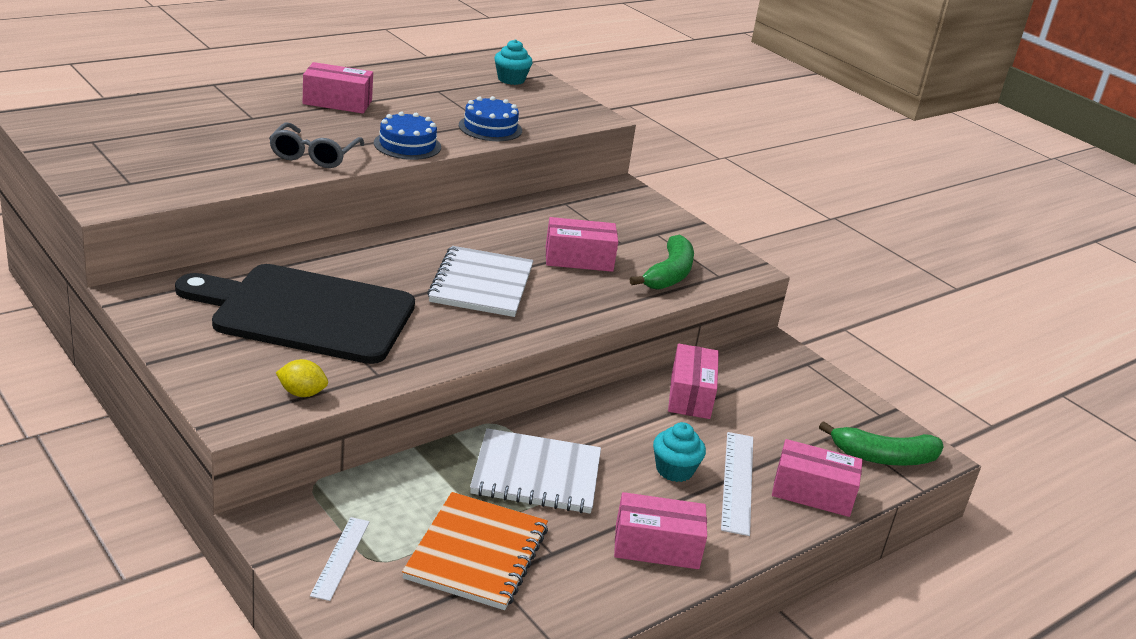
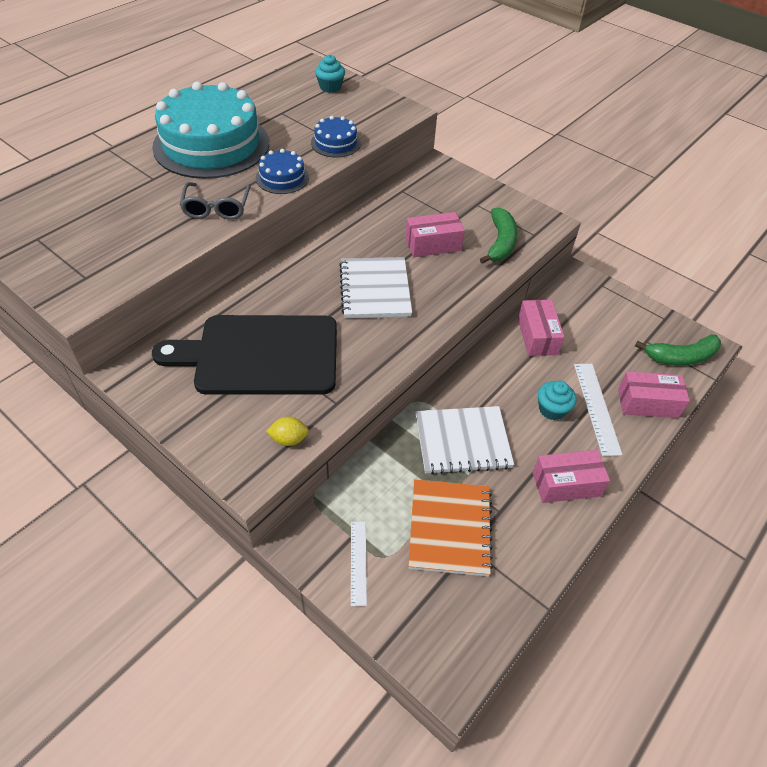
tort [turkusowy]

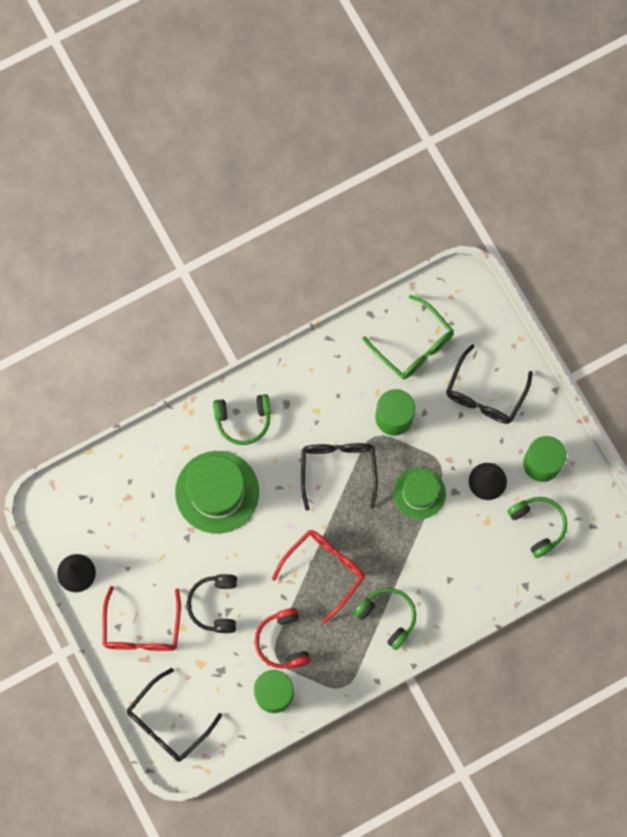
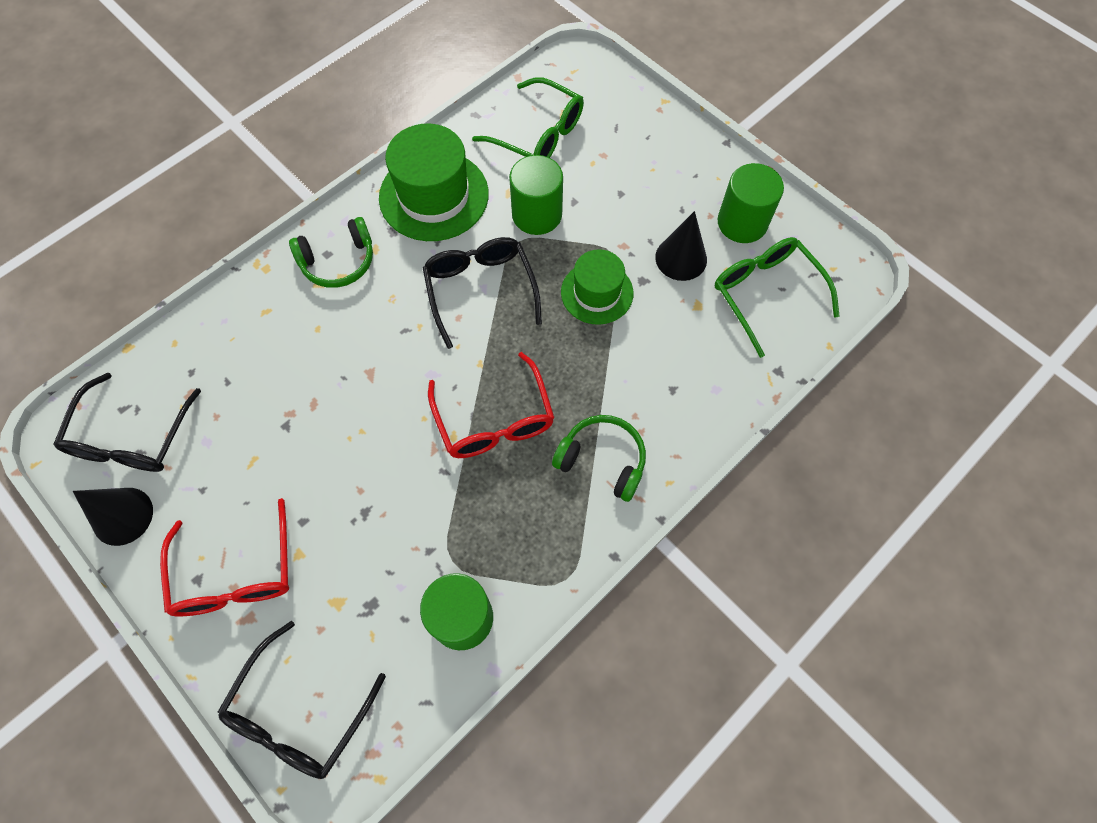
kapelusz [zielony] (1st from left)
słuchawki [czarny]
słuchawki [czerwony]
okulary [czerwony] (2nd from left)
okulary [czarny] (1st from left)
okulary [zielony] (2nd from left)

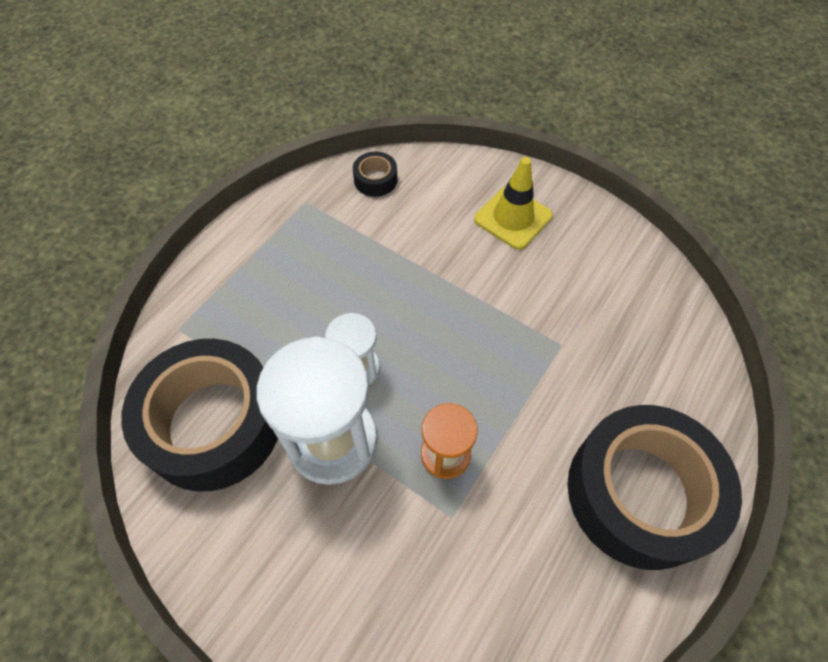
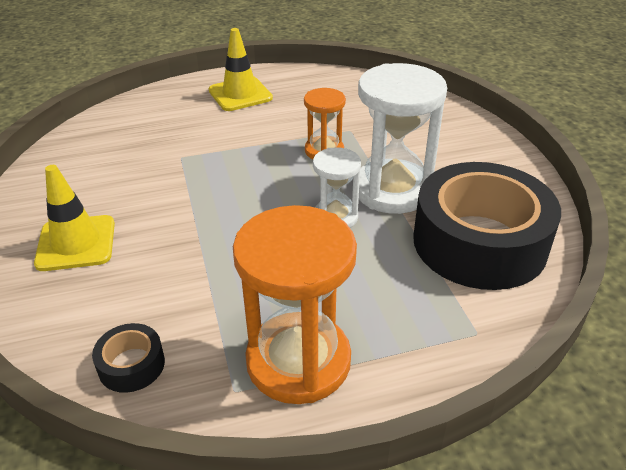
pachołek [żółty] (2nd from left)
klepsydra [pomarańczowy] (1st from left)

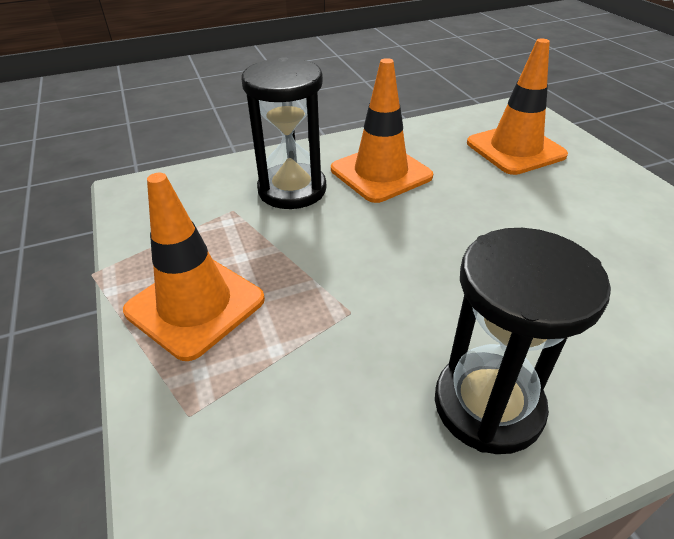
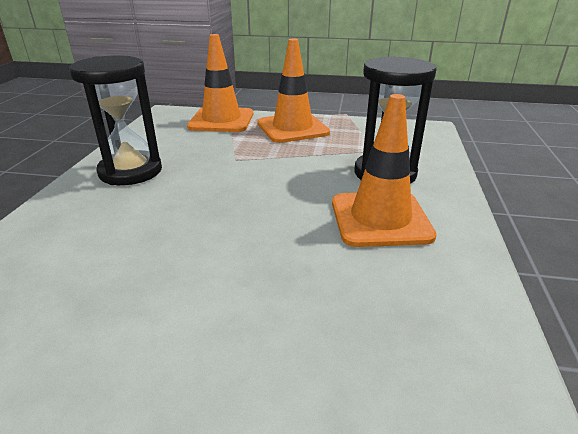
pachołek [pomarańczowy] (1st from left)

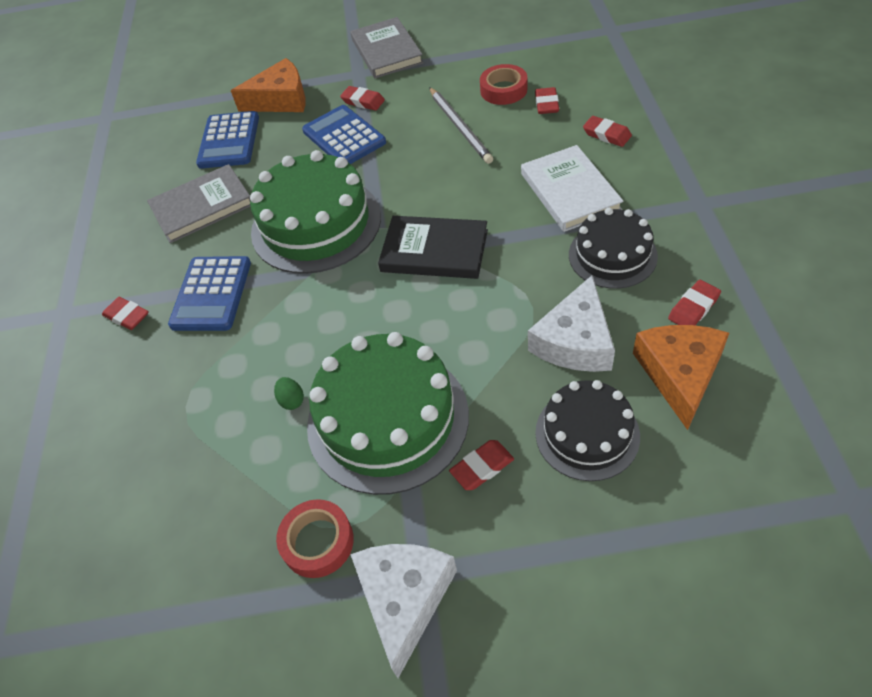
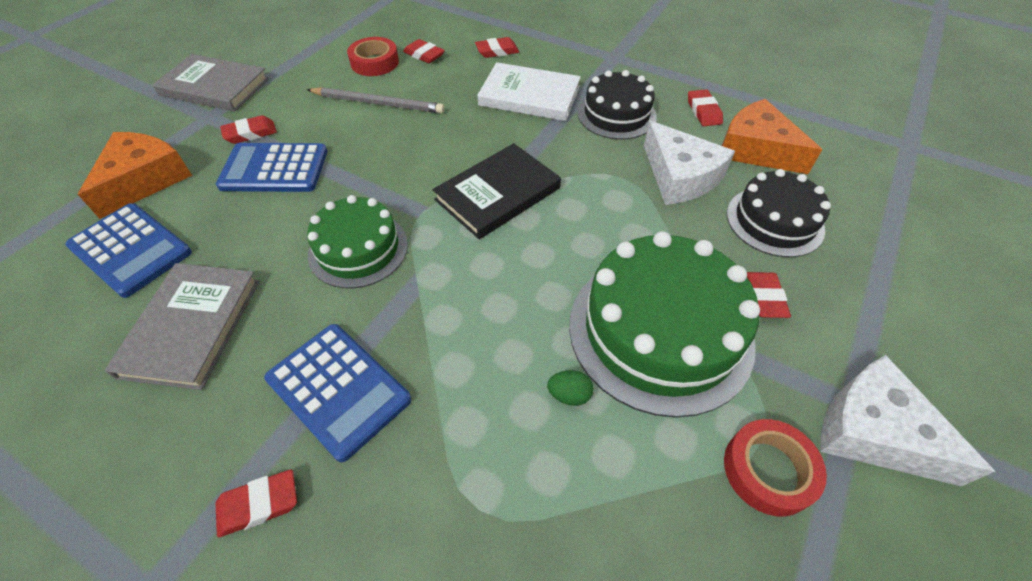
tort [zielony] (1st from left)

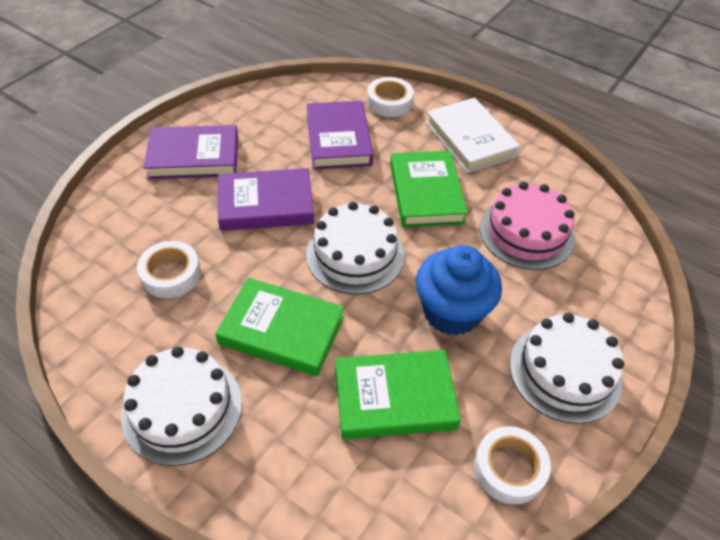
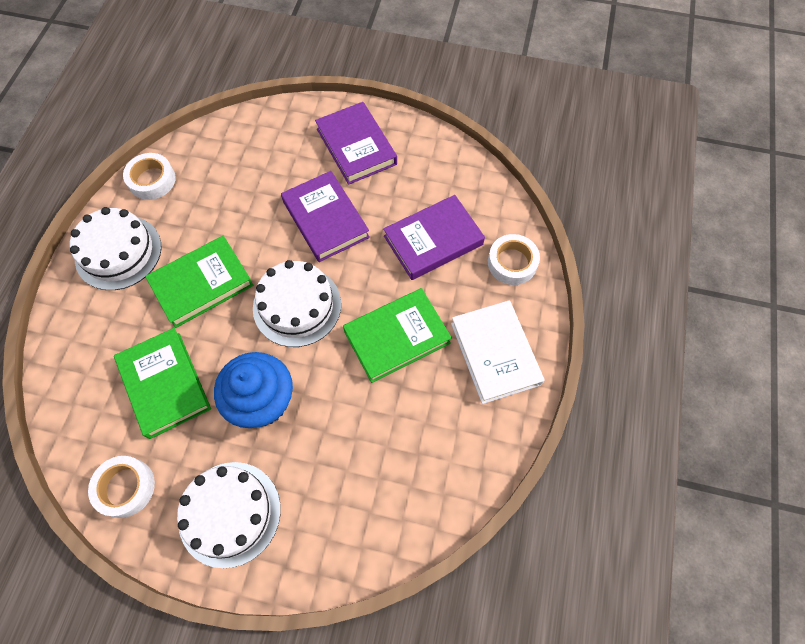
taśma klejąca [biały] (2nd from left)
książka [zielony] (2nd from left)
książka [biały]
tort [różowy]

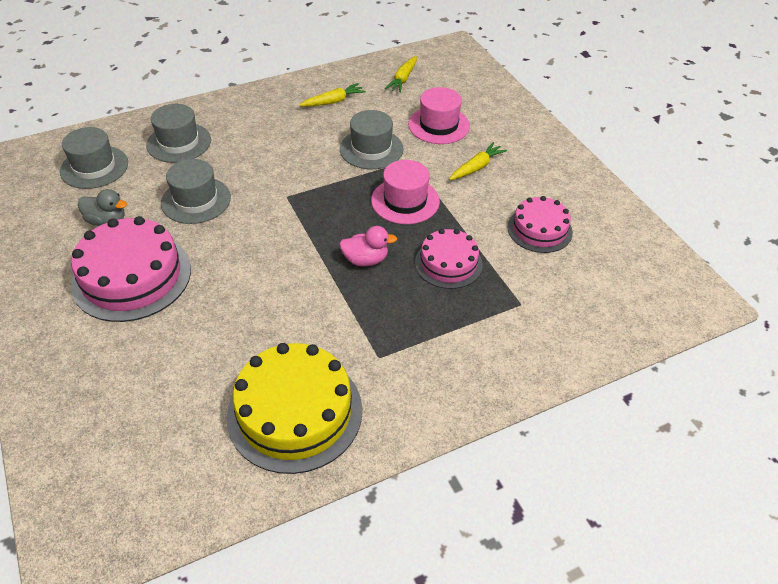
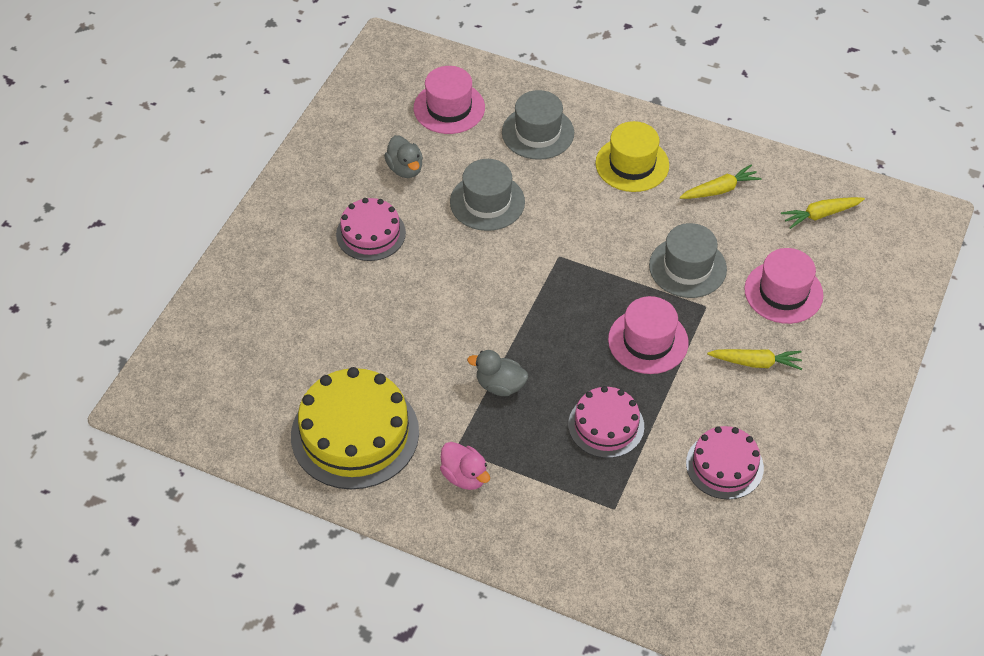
kapelusz [różowy] (1st from left)
tort [różowy] (1st from left)
marchewka [żółty] (1st from left)
kaczka [różowy]
kaczka [szary] (2nd from left)
kapelusz [żółty]

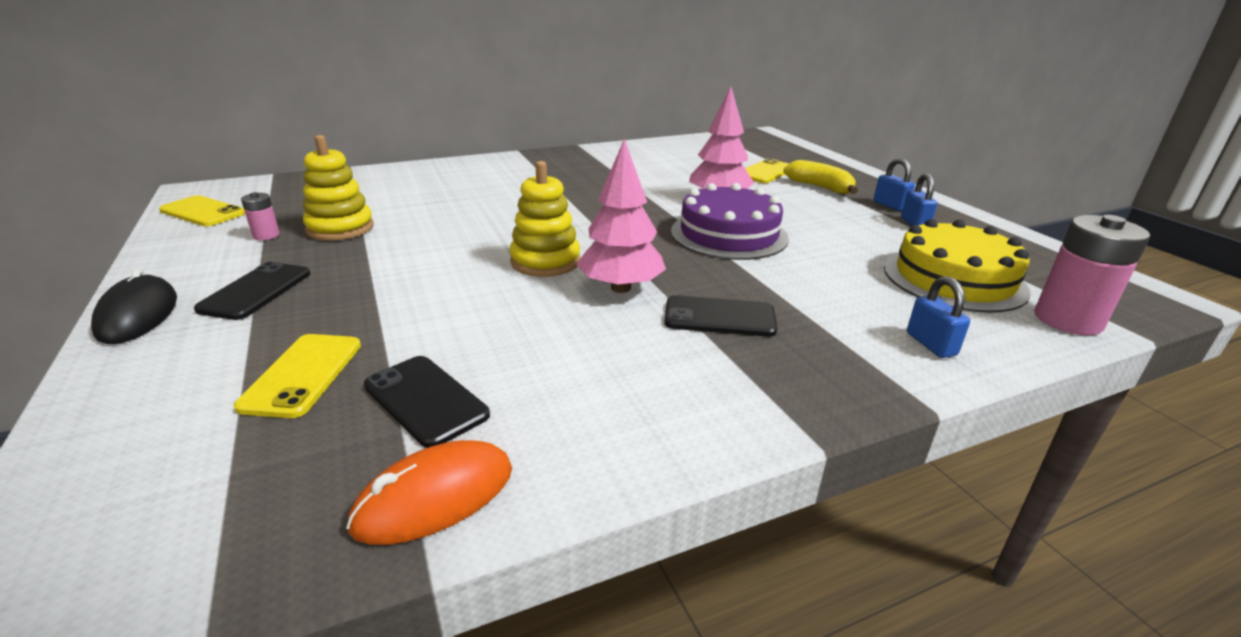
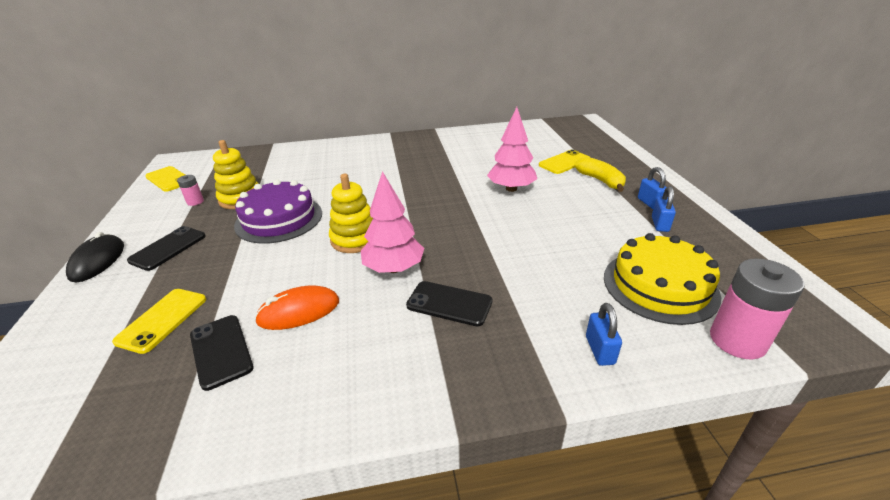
myszka [pomarańczowy]
tort [fioletowy]

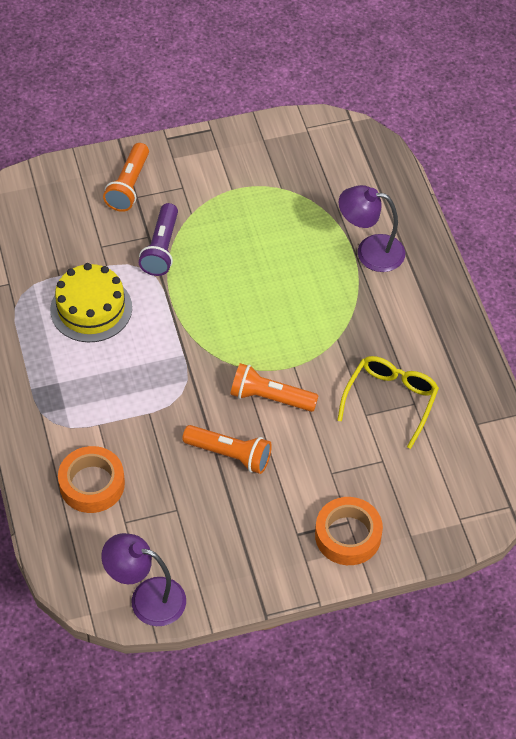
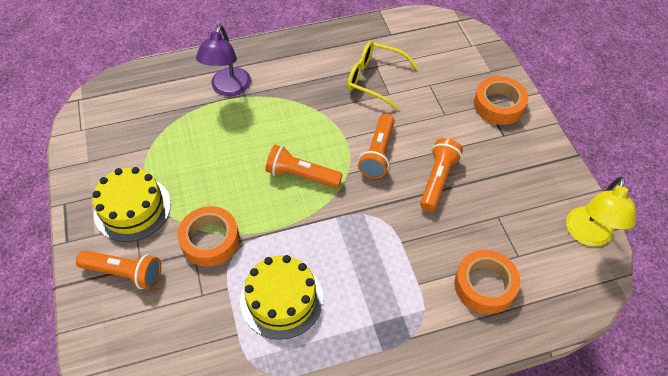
lampka [żółty]
taśma klejąca [pomarańczowy] (1st from left)
tort [żółty] (1st from left)
latarka [pomarańczowy] (2nd from left)

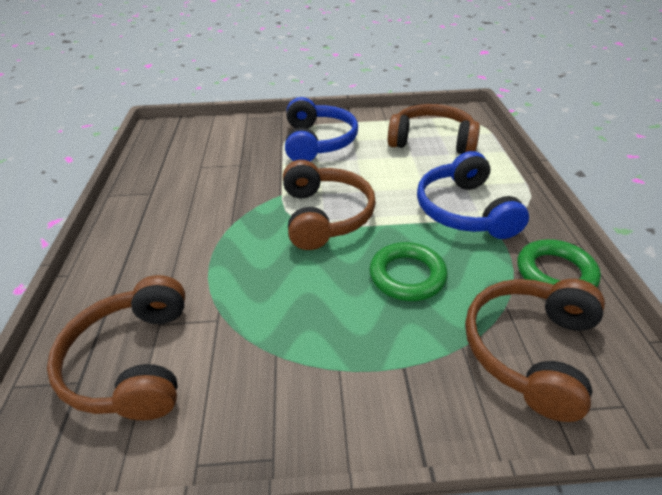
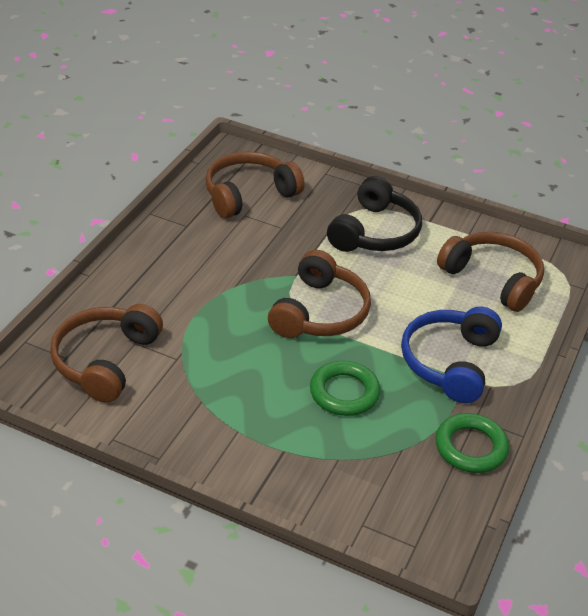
słuchawki [czarny]
słuchawki [brązowy] (2nd from left)

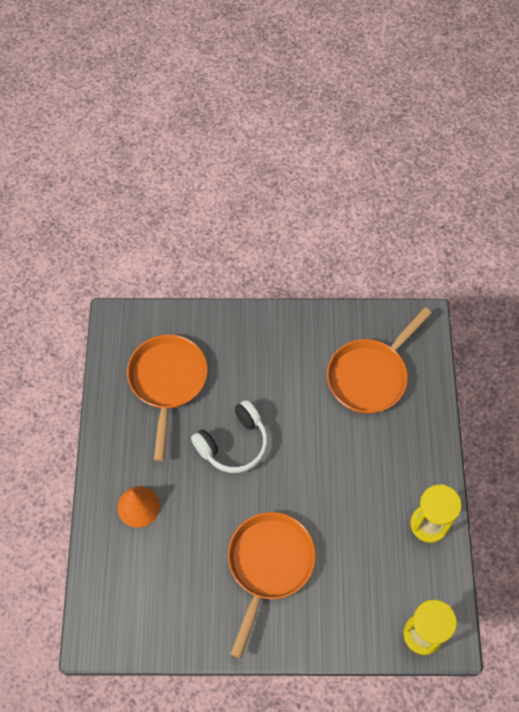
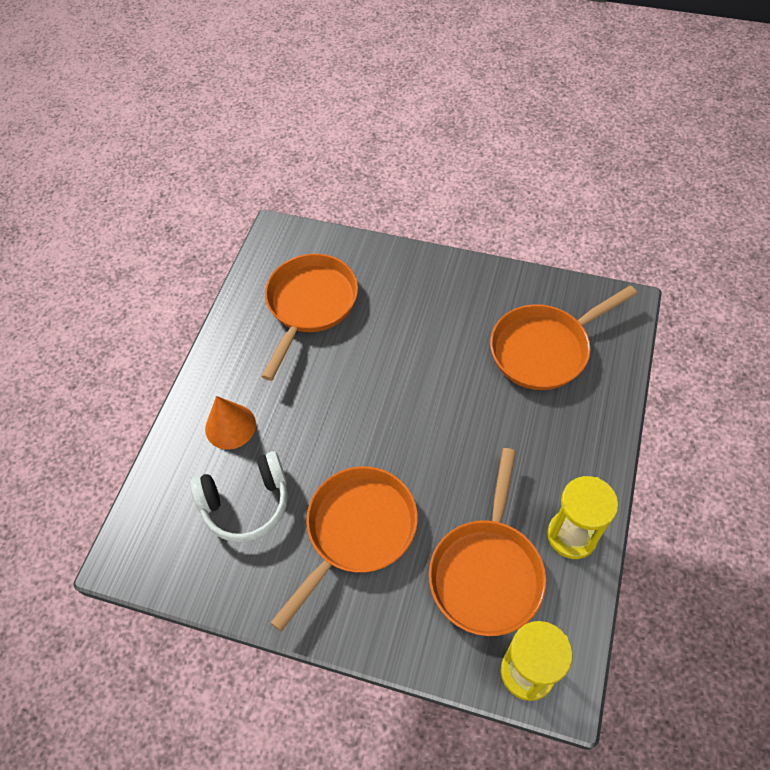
słuchawki [biały]
patelnia [pomarańczowy] (3rd from left)

